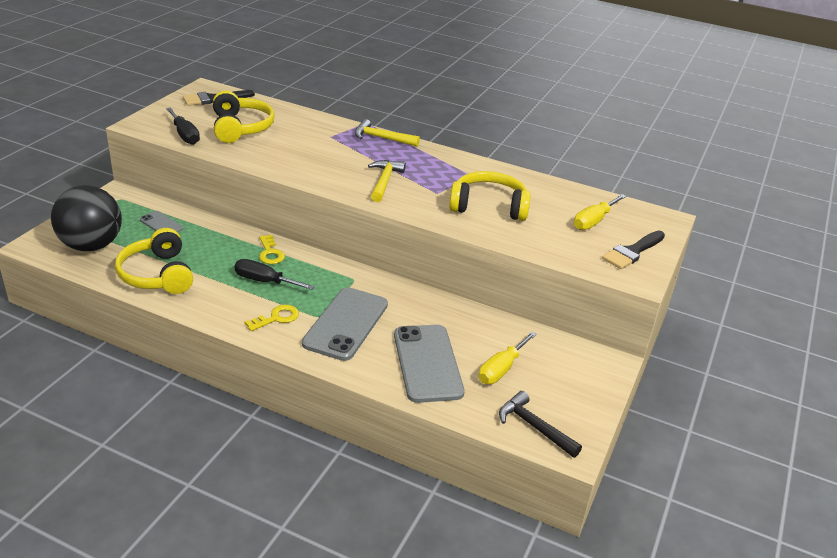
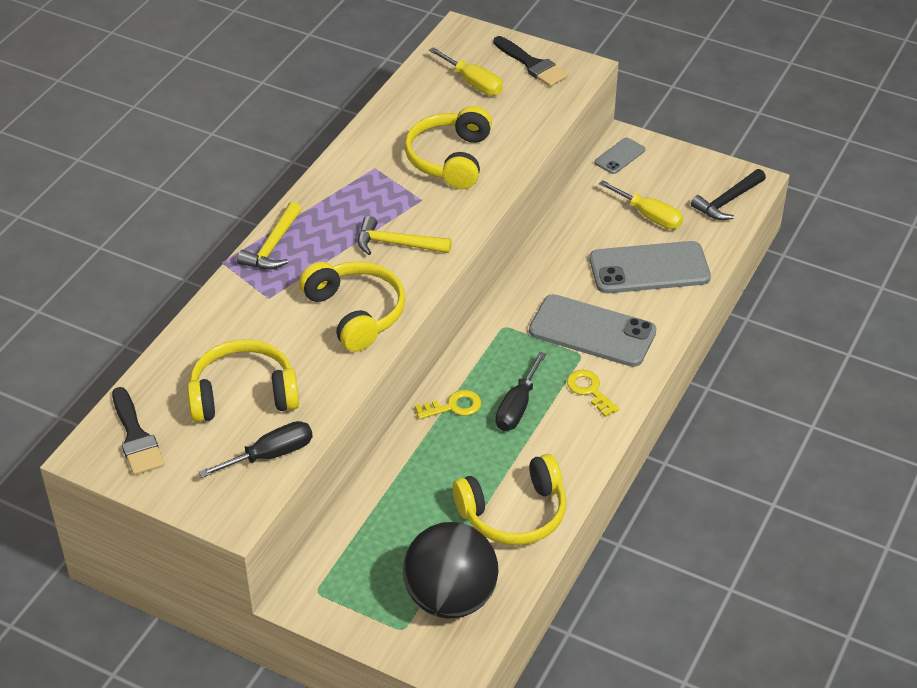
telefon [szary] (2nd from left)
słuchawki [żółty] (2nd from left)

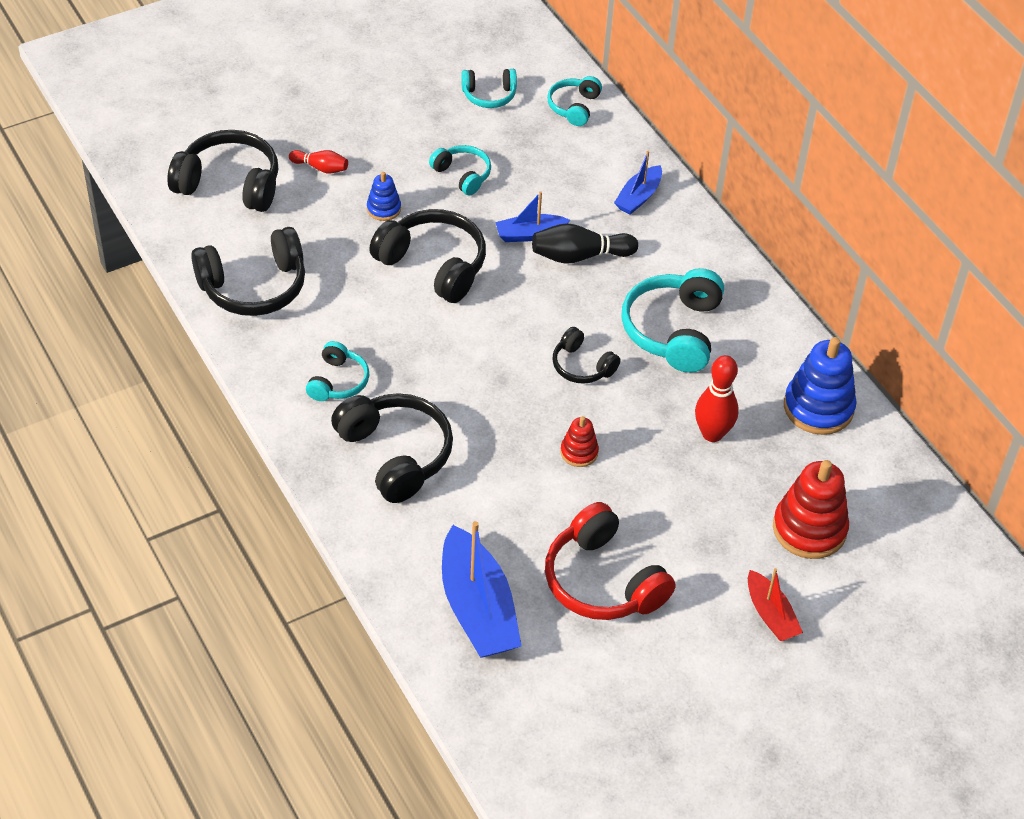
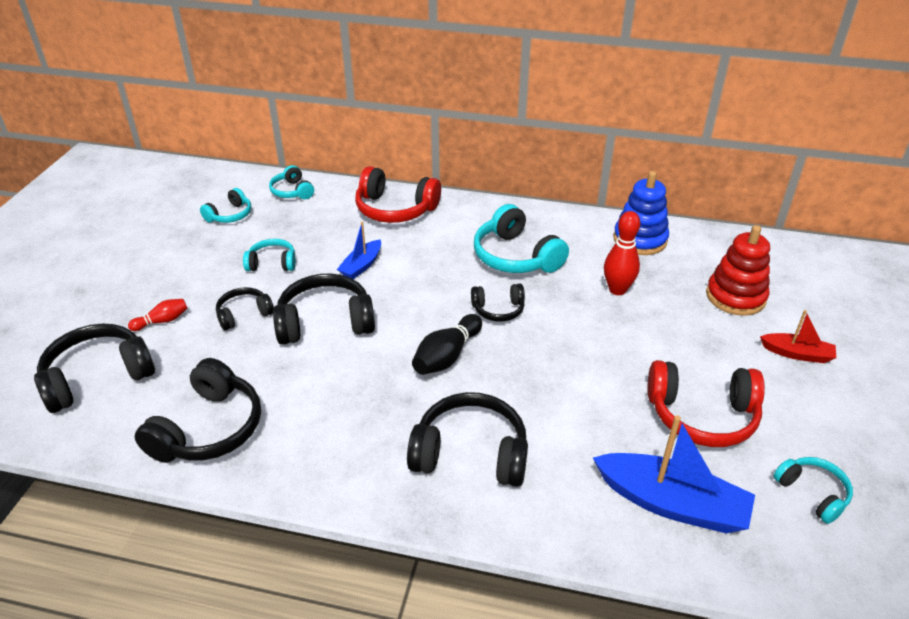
słuchawki [turkusowy] (5th from left)
słuchawki [czarny] (3rd from left)
kręgiel [czarny]
zabawka nakładanka [czerwony] (1st from left in the first image)
słuchawki [czerwony] (1st from left)

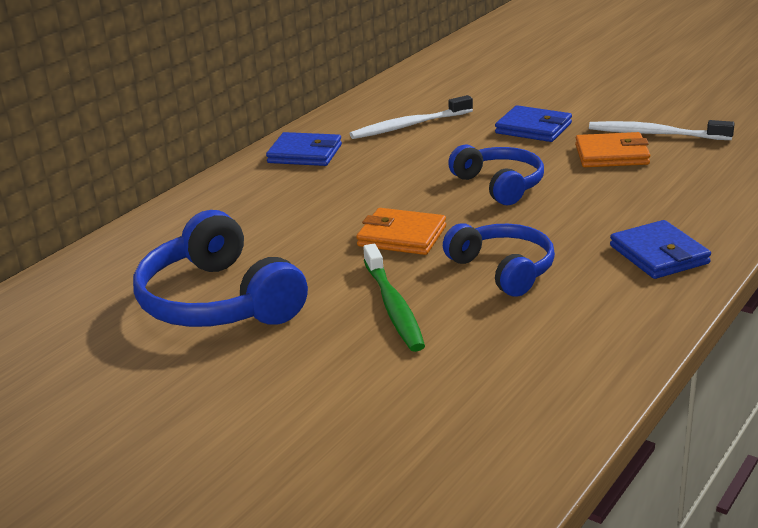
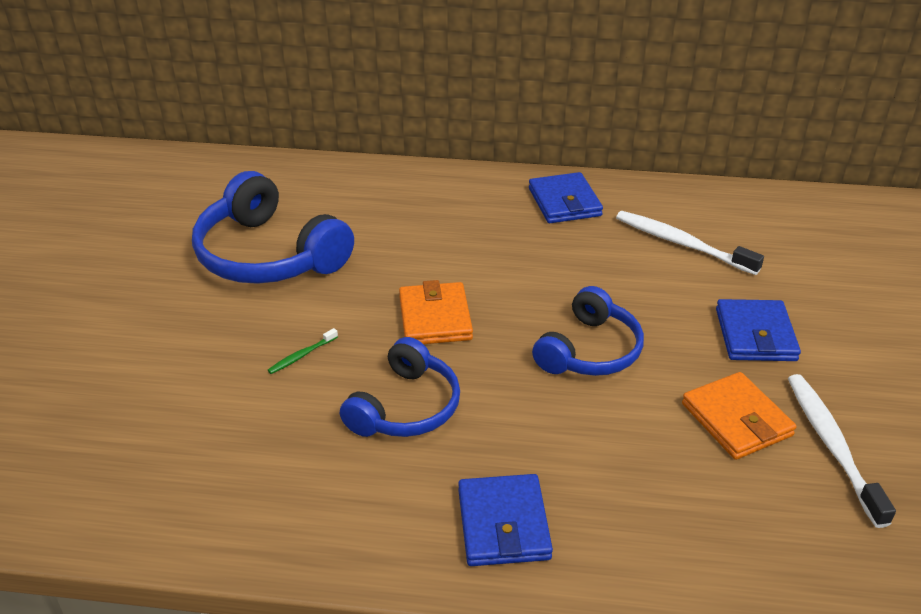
słuchawki [niebieski] (1st from left)
szczoteczka do zębów [zielony]
portfel [niebieski] (1st from left)

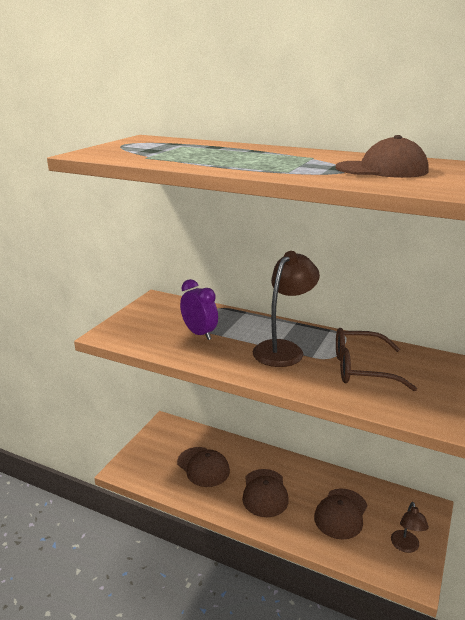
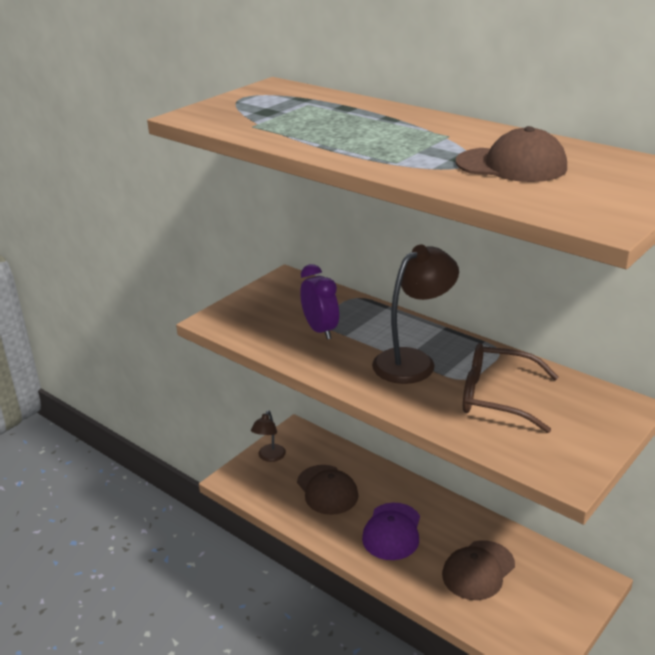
czapka [fioletowy]
lampka [brązowy] (1st from left)

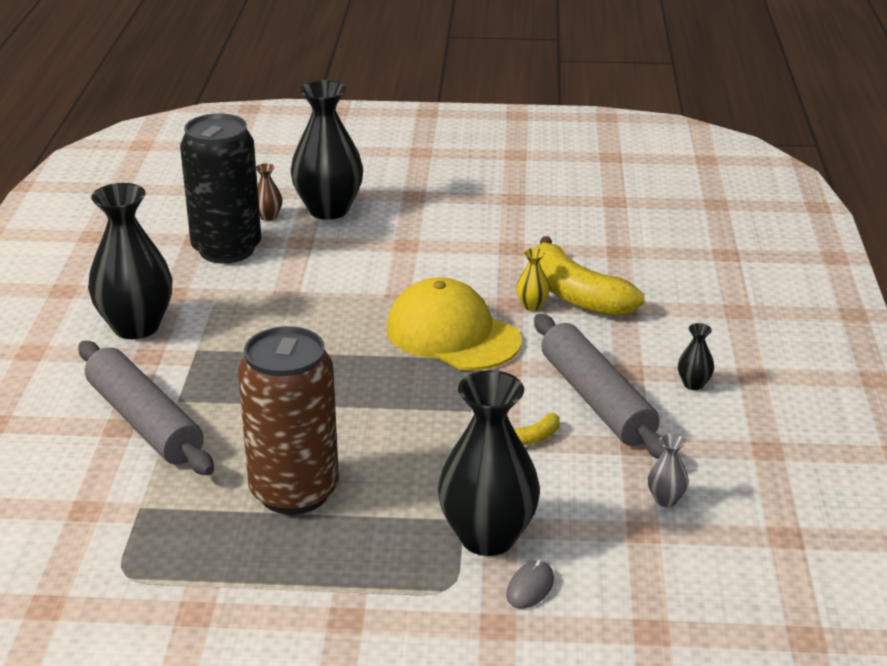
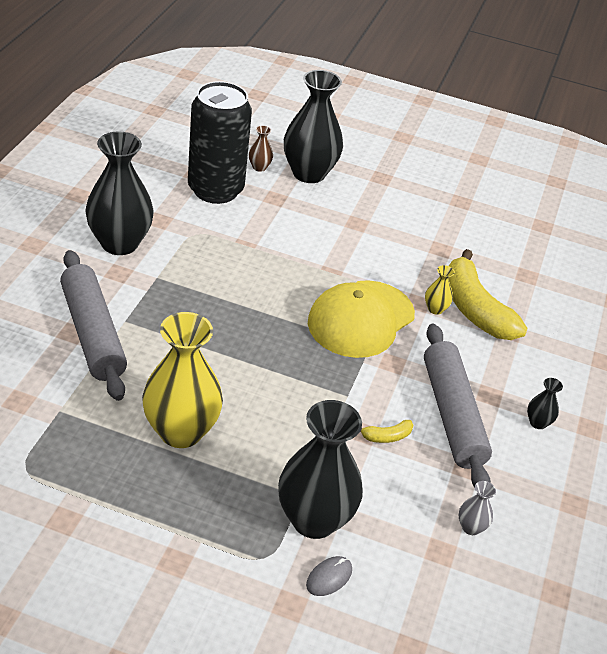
wazon [żółty] (1st from left)
czapka [żółty]

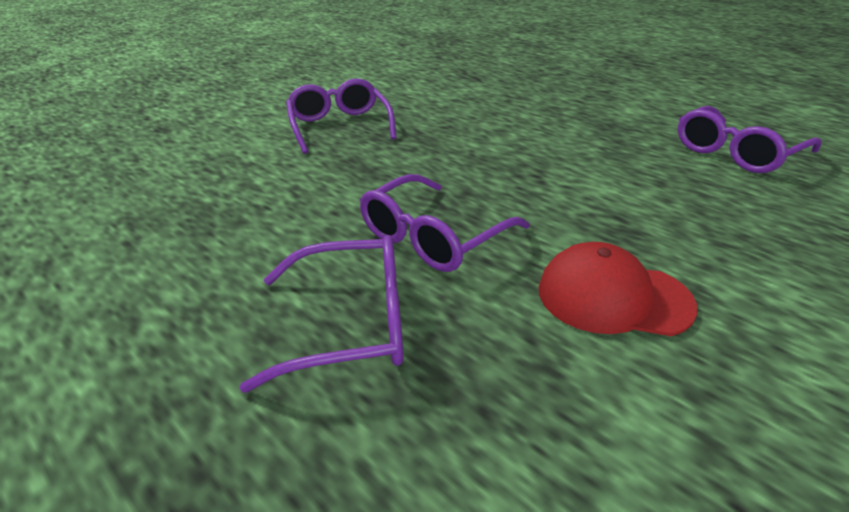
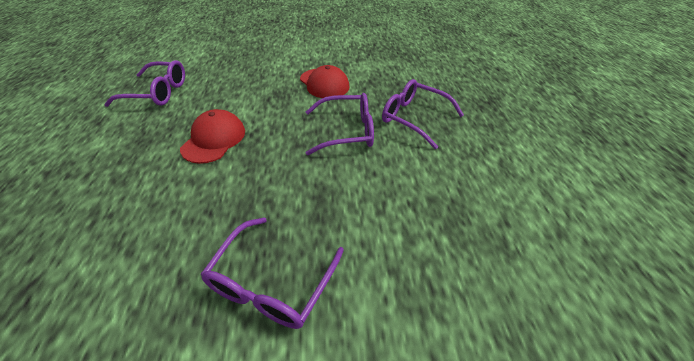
czapka [czerwony] (1st from left)

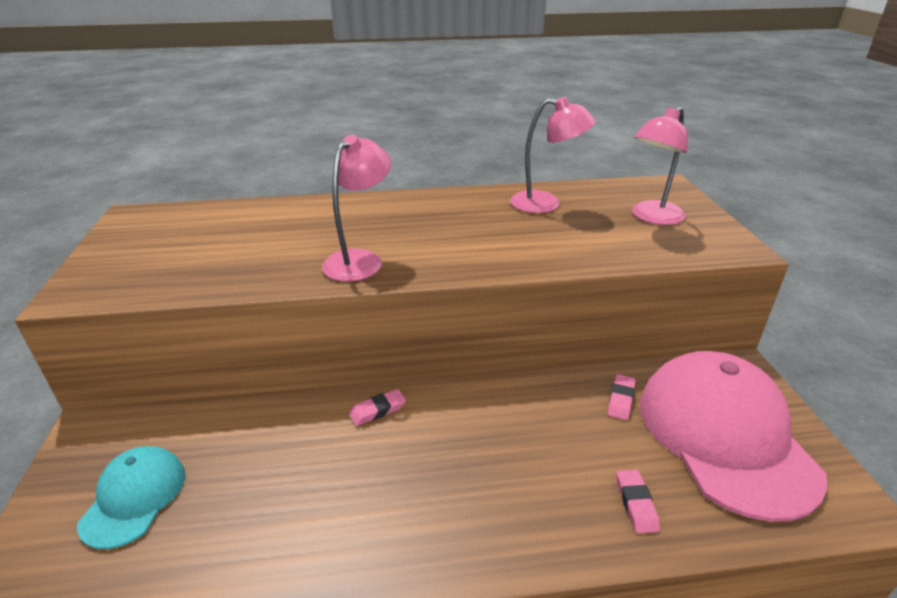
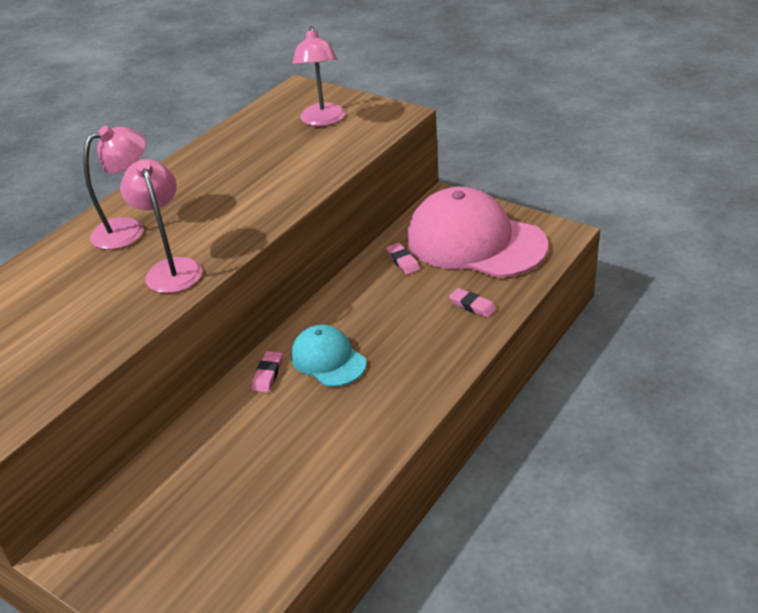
czapka [turkusowy]
lampka [różowy] (1st from left)

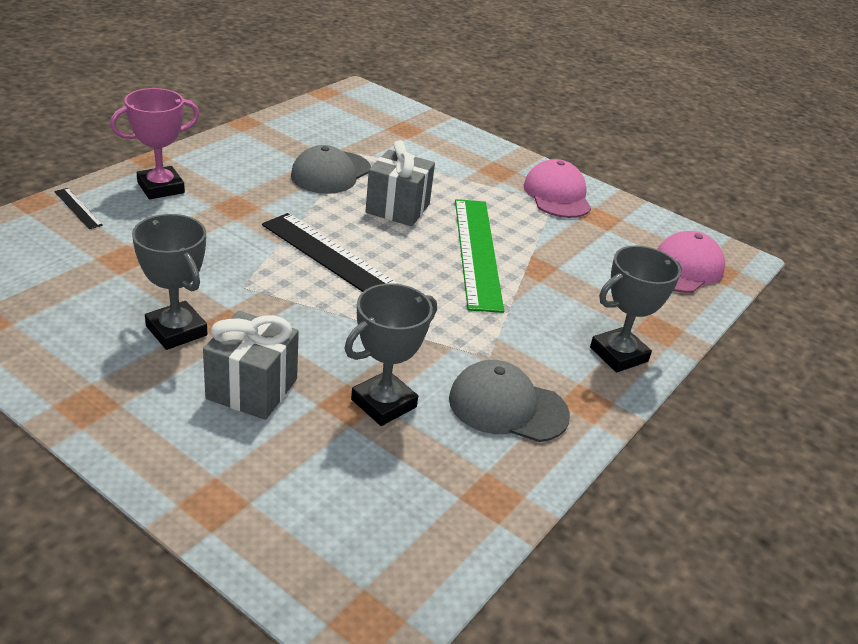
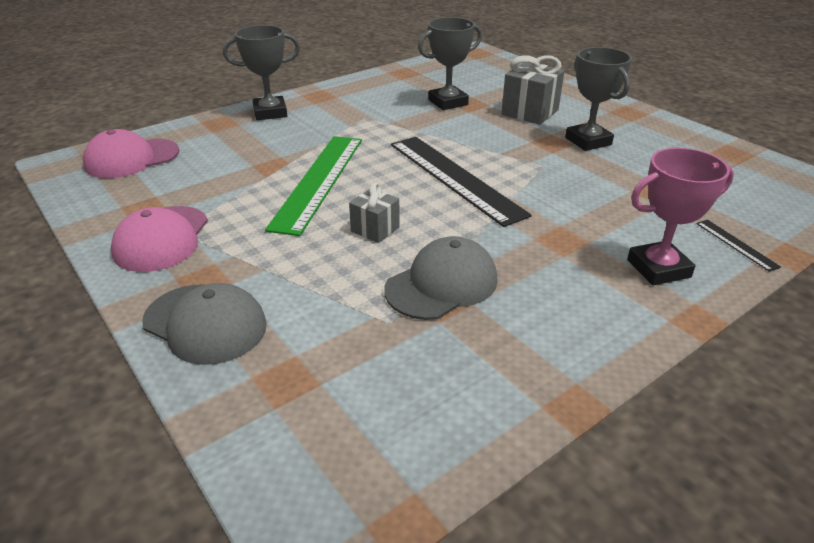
prezent [szary] (1st from left)
czapka [szary] (1st from left)

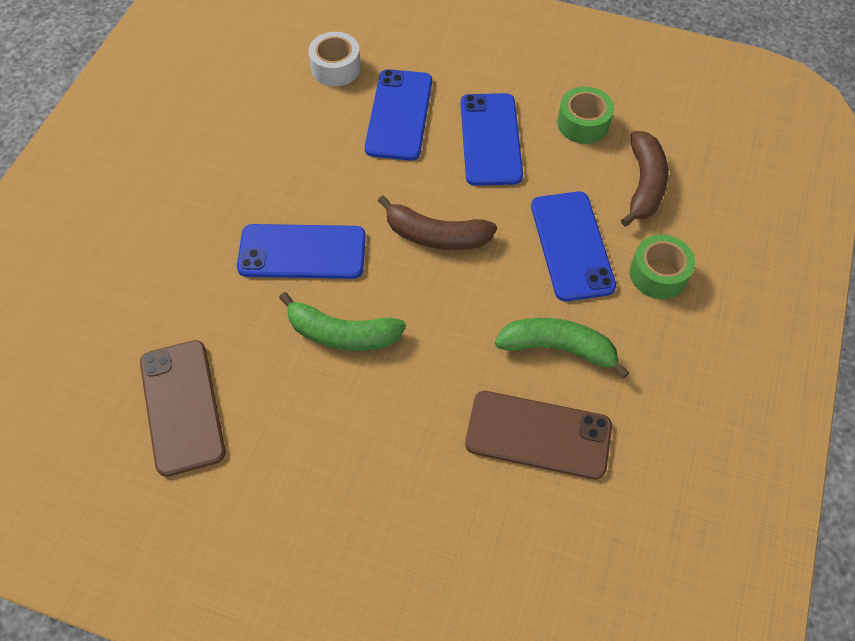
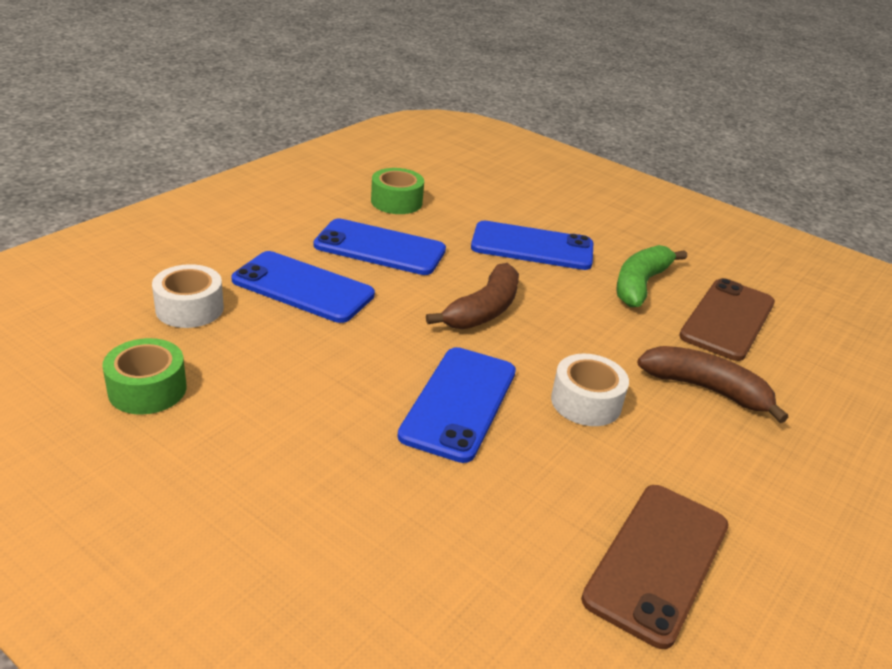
telefon [brązowy] (1st from left)
taśma klejąca [biały] (2nd from left)
banan [brązowy] (2nd from left)
taśma klejąca [zielony] (1st from left)

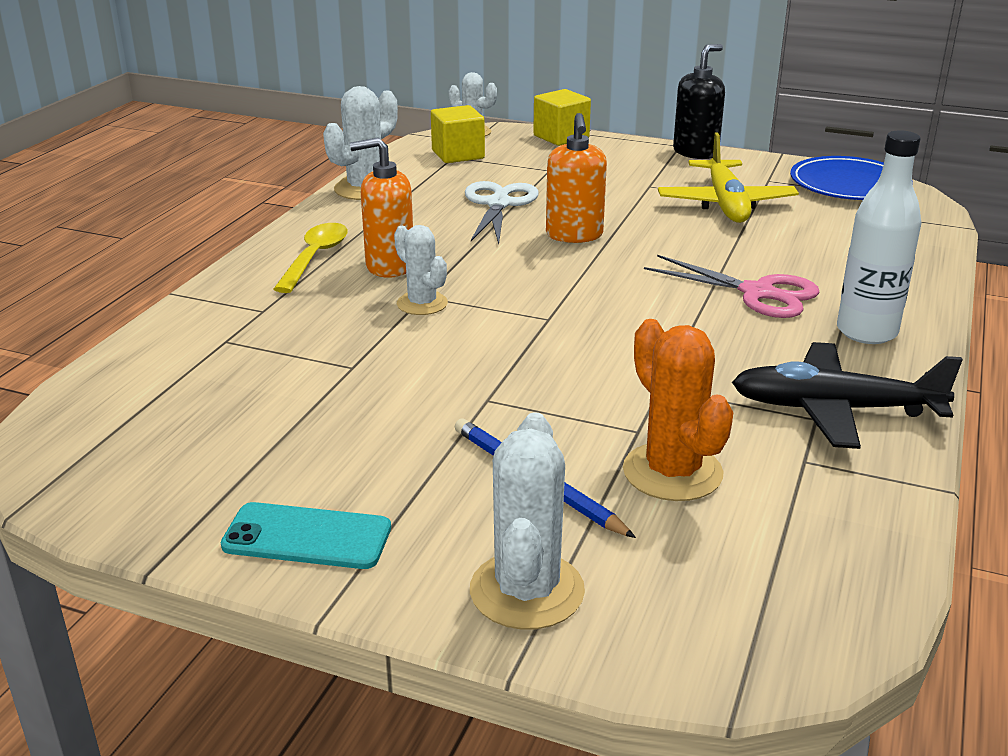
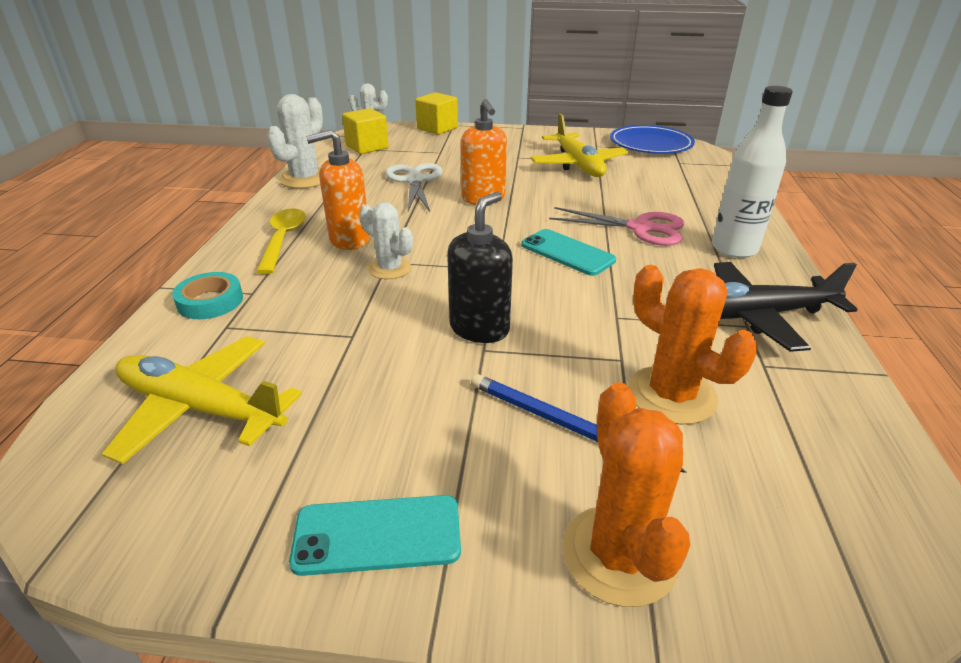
kaktus [pomarańczowy] (1st from left)
dozownik mydła [czarny]
samolot [żółty] (1st from left)
taśma klejąca [turkusowy]
telefon [turkusowy] (2nd from left)

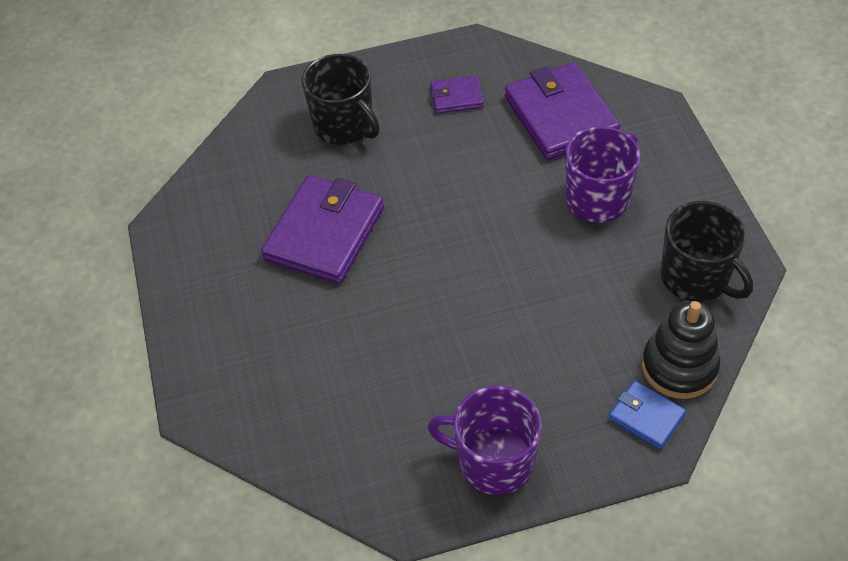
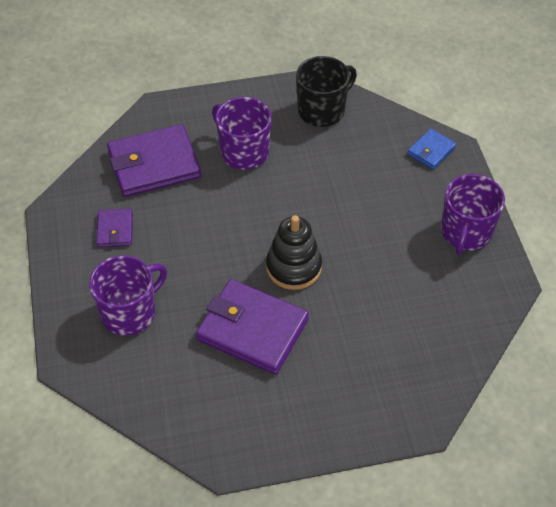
kubek [fioletowy] (1st from left)
zabawka nakładanka [czarny]

